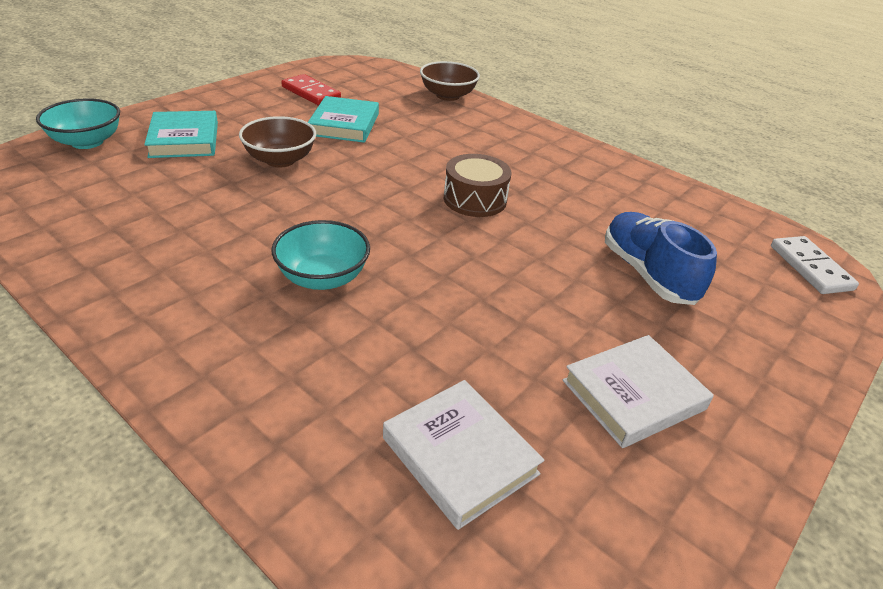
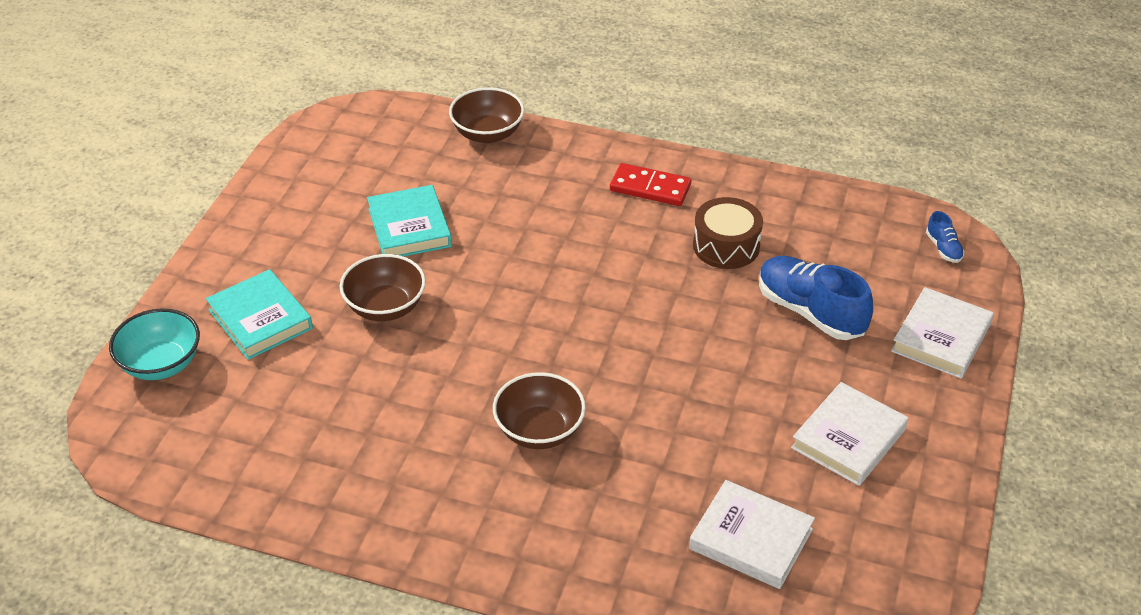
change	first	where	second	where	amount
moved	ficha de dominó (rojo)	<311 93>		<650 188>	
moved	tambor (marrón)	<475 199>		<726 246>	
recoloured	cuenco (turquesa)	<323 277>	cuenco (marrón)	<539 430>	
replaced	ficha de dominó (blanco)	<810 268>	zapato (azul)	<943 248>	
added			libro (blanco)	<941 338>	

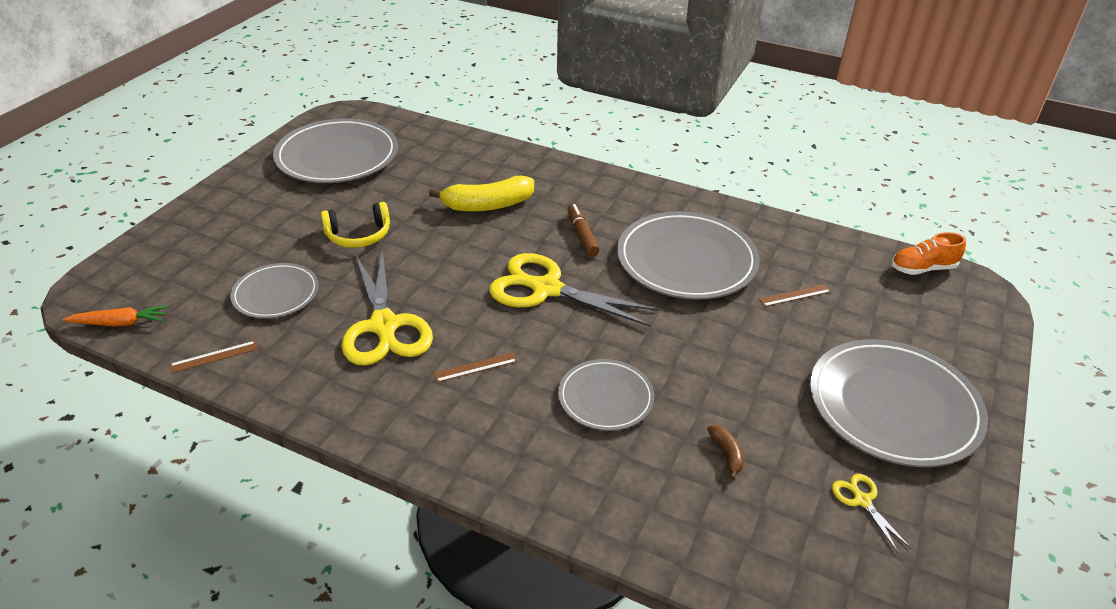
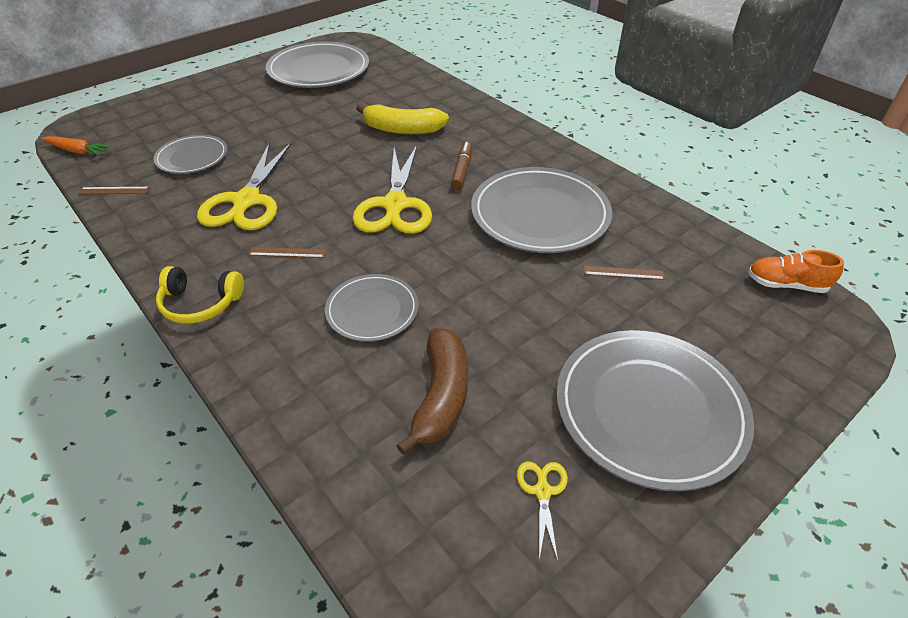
change	first	where	second	where	amount
moved	auriculares (amarillo)	<359 235>		<200 303>	
turned	tijeras (amarillo)	<545 288>		<395 206>	135 degrees counterclockwise
resized	plátano (marrón)	<726 454>		<441 396>	x2.19

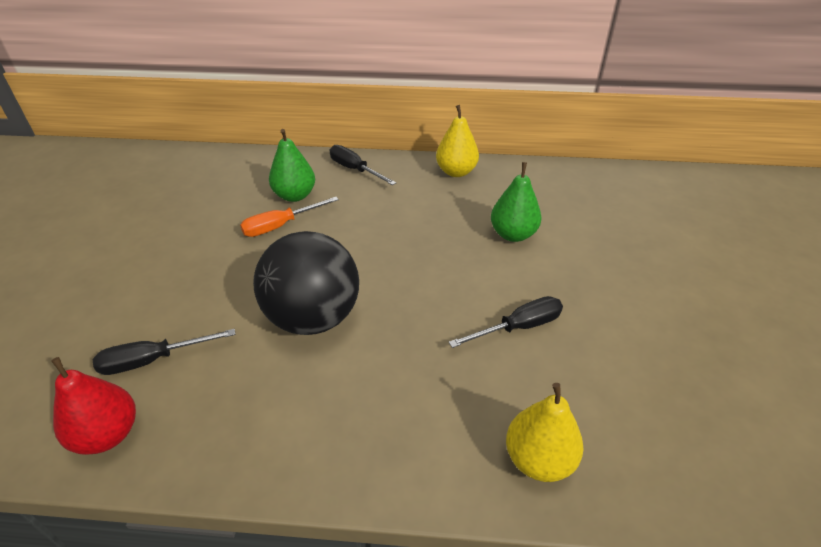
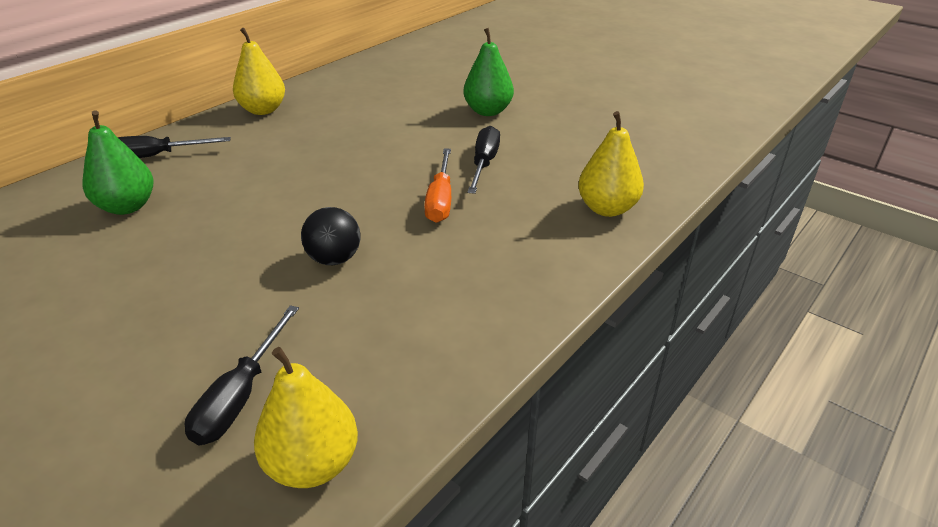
change	first	where	second	where	amount
moved	pera (verde)	<513 234>		<488 111>	
moved	destornillador (naranja)	<280 226>		<440 200>	
resized	pelota (negro)	<313 318>		<334 259>	x0.49
recoloured	pera (rojo)	<108 434>	pera (amarillo)	<313 464>	

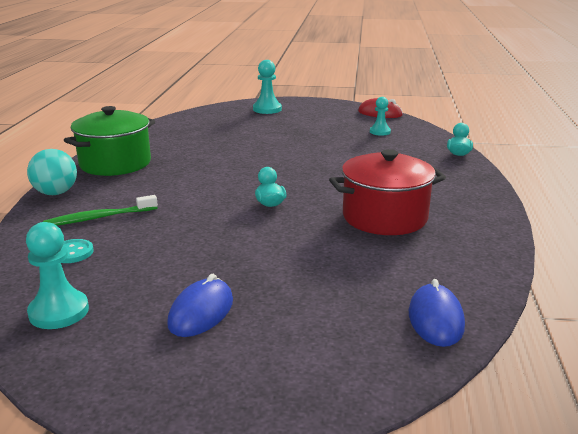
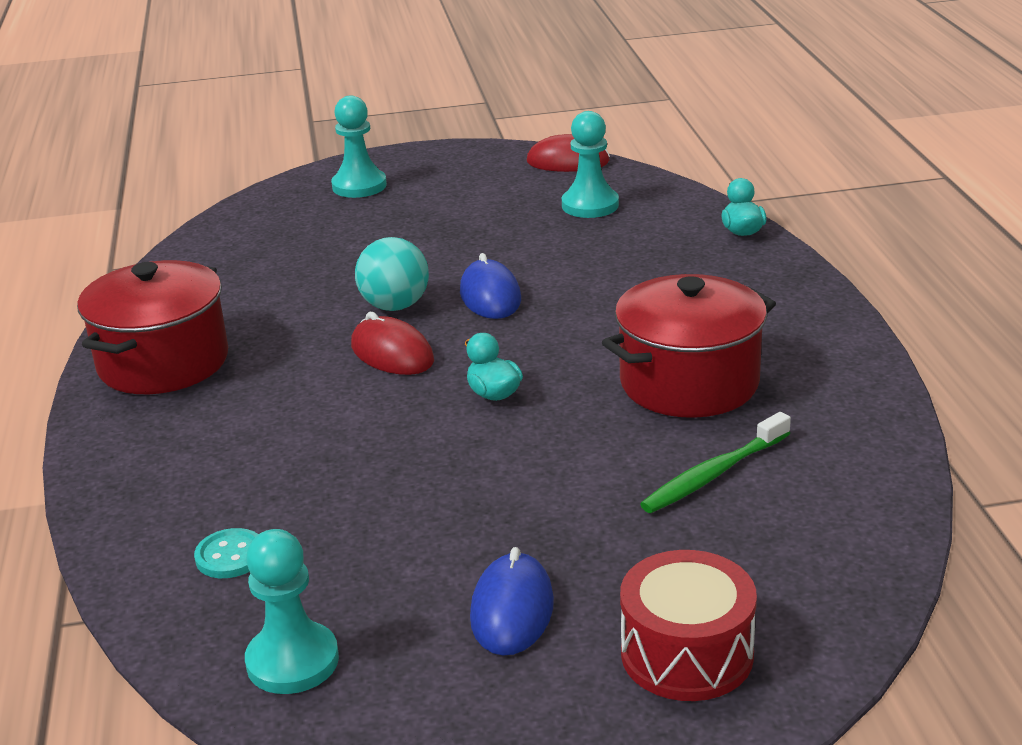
change	first	where	second	where	amount
resized	peón (turquesa)	<380 132>		<590 205>	x1.53
recoloured	olla (verde)	<115 163>	olla (rojo)	<163 362>	
moved	pelota (turquesa)	<56 193>		<395 306>	
moved	cepillo de dientes (verde)	<99 218>		<713 474>	
moved	ratón (azul)	<435 319>		<490 296>	
added			ratón (rojo)	<392 353>	
added			tambor (rojo)	<687 654>	

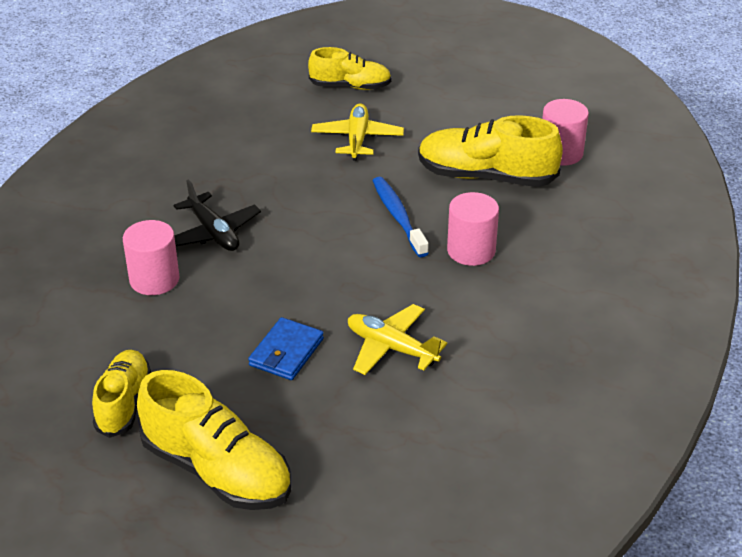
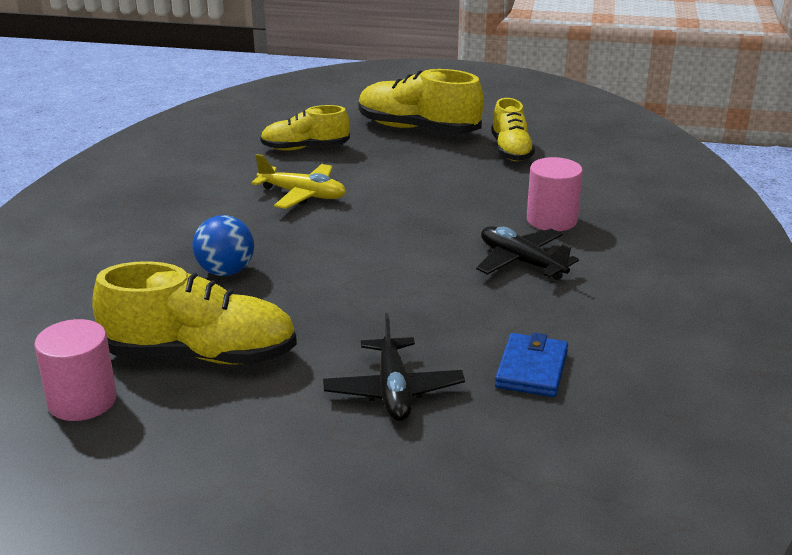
change	first	where	second	where	amount
moved	zapato (amarillo)	<350 86>		<305 148>	
recoloured	avión (amarillo)	<357 139>	avión (negro)	<393 391>	
removed	cepillo de dientes (azul)	<398 216>			
replaced	cilindro (rosa)	<471 250>	pelota (azul)	<226 271>	
moved	cartera (azul)	<286 352>		<531 369>	

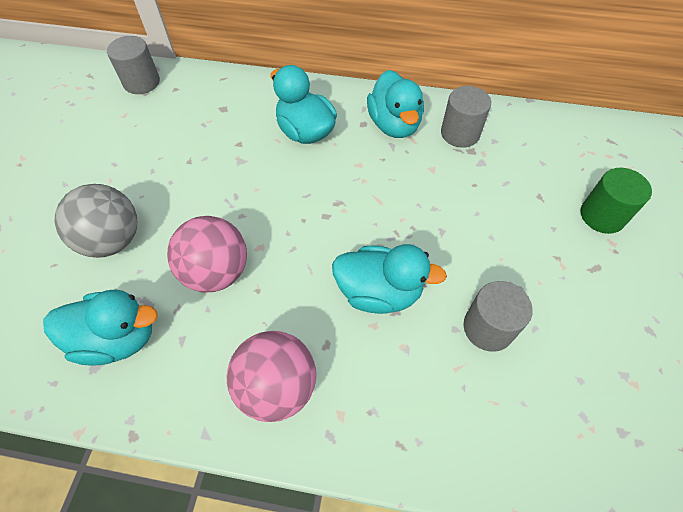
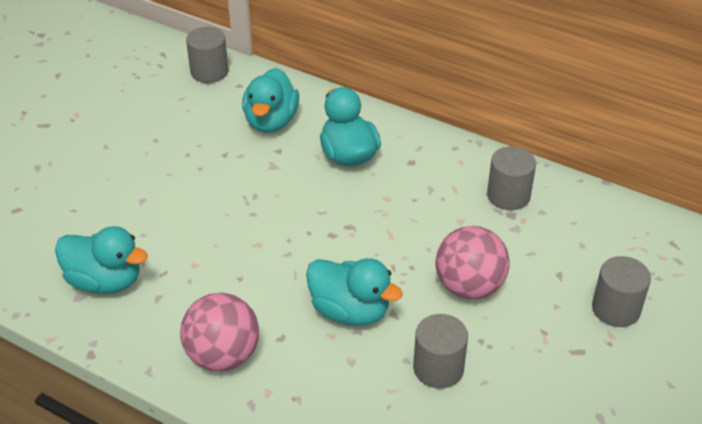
change	first	where	second	where	amount
moved	pato (turquesa)	<394 125>		<271 121>	
recoloured	cilindro (verde)	<602 215>	cilindro (gris)	<616 309>	
removed	pelota (gris)	<112 240>			
moved	pelota (rosa)	<216 272>		<469 287>	

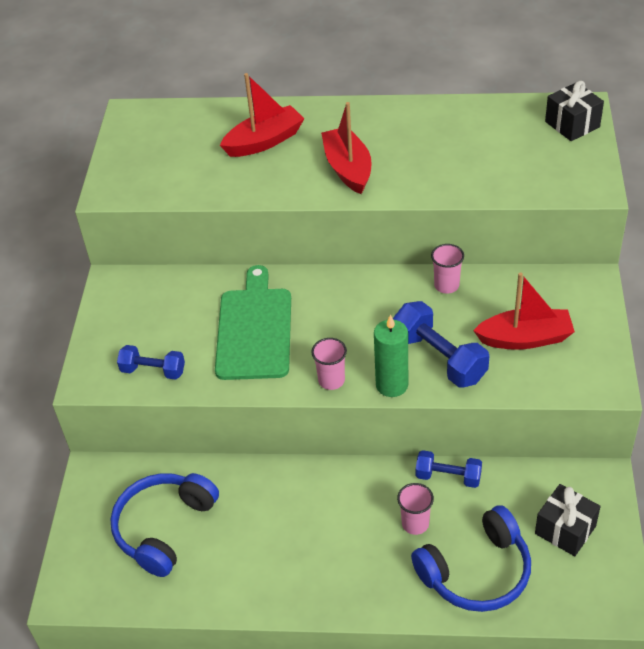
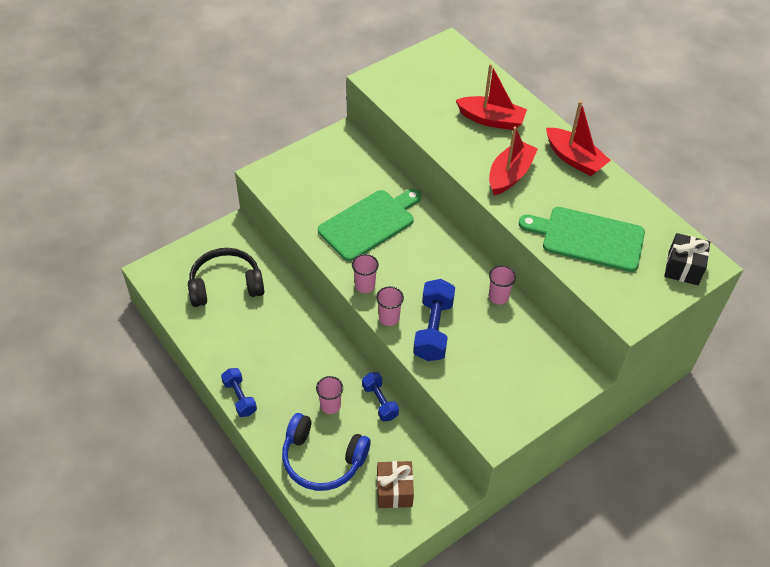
change	first	where	second	where	amount
moved	barco (rojo)	<525 338>		<574 159>	
replaced	vela (verde)	<392 385>	vaso (rosa)	<389 318>	
moved	mancuerna (azul)	<153 371>		<240 397>	
recoloured	auriculares (azul)	<164 528>	auriculares (negro)	<226 285>	
recoloured	regalo (negro)	<565 530>	regalo (marrón)	<394 491>	
added			tabla de cortar (verde)	<588 238>	

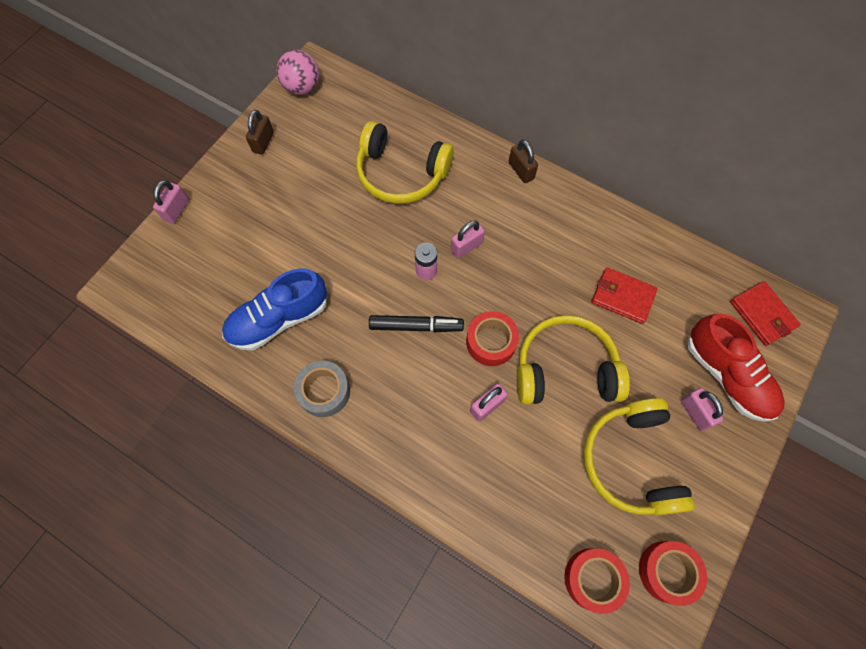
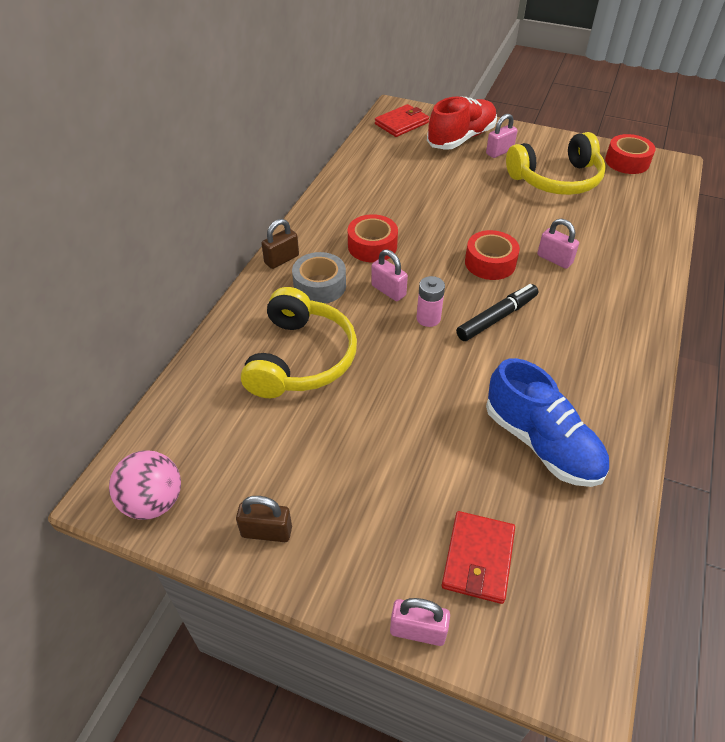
change	first	where	second	where	amount
moved	cartera (rojo)	<622 296>		<478 559>	
turned	rotulador (negro)	<416 326>		<496 317>	60 degrees clockwise
removed	auriculares (amarillo)	<565 369>			
moved	cinta adhesiva (gris)	<324 391>		<320 286>	
moved	cinta adhesiva (rojo)	<593 579>		<372 246>	

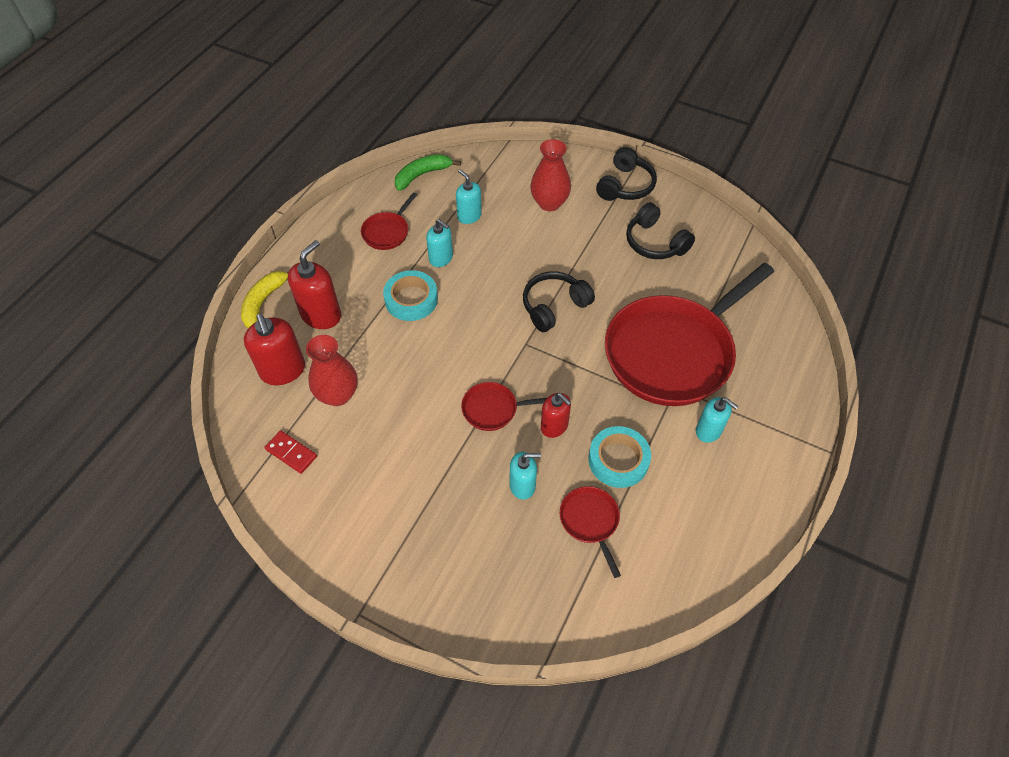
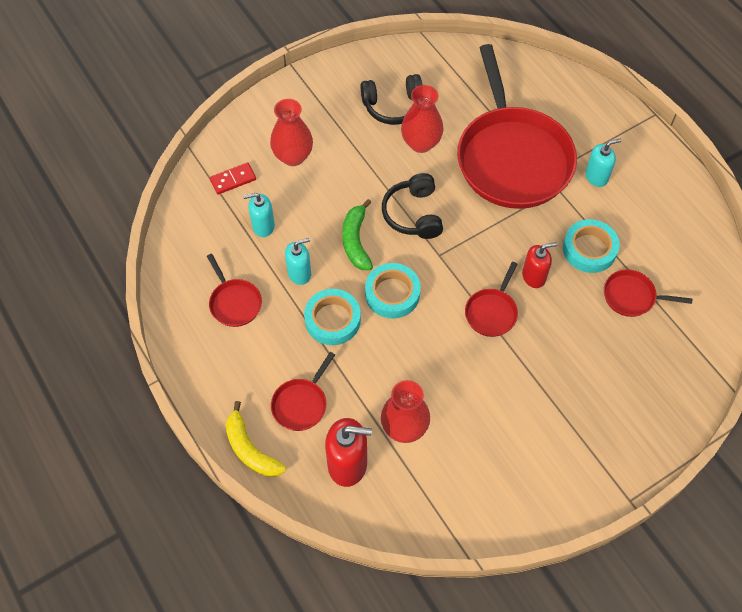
change	first	where	second	where	amount
removed	auriculares (negro)	<625 185>			
moved	plátano (verde)	<422 175>		<356 241>	
replaced	dispensador de jabón (rojo)	<321 315>	sartén (rojo)	<301 404>	
moved	ficha de dominó (rojo)	<291 453>		<233 179>	
removed	dispensador de jabón (turquesa)	<522 485>			
added			florero (rojo)	<421 143>	
added			cinta adhesiva (turquesa)	<392 294>	

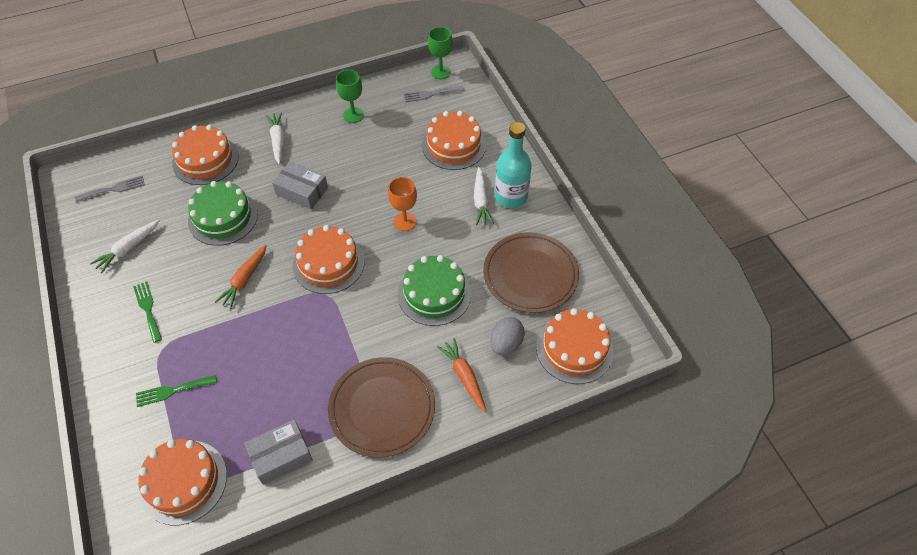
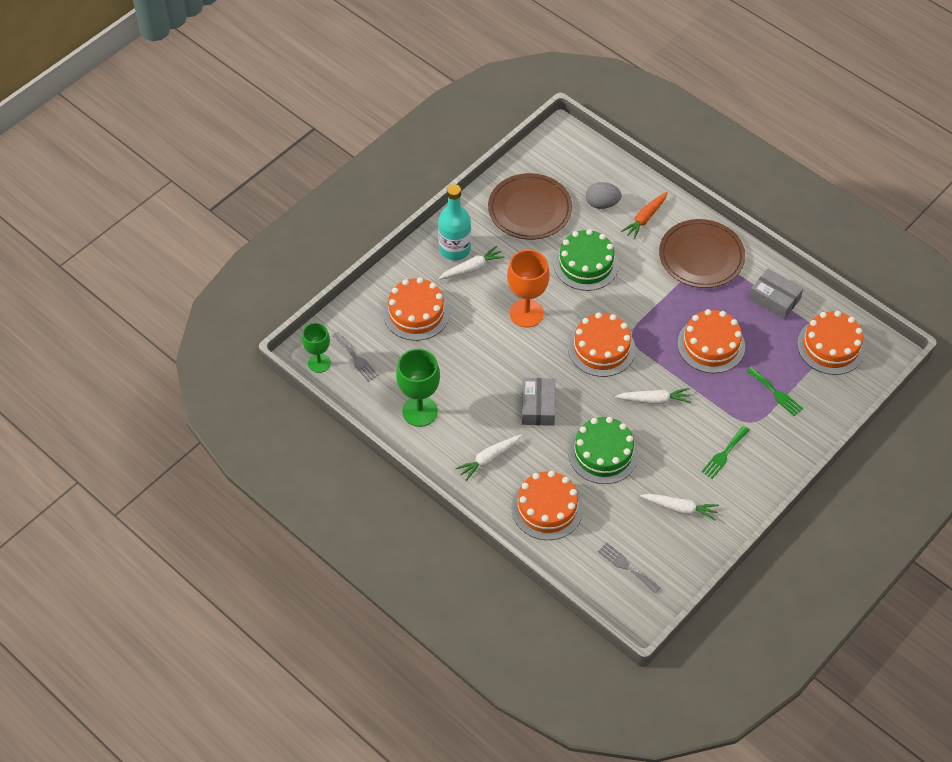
change	first	where	second	where	amount
resized	copa (verde)	<353 115>		<420 411>	x1.54
resized	copa (naranja)	<405 222>		<526 313>	x1.54
recoloured	zanahoria (naranja)	<244 280>	zanahoria (blanco)	<654 400>	
moved	tarta (naranja)	<574 349>		<711 345>	

